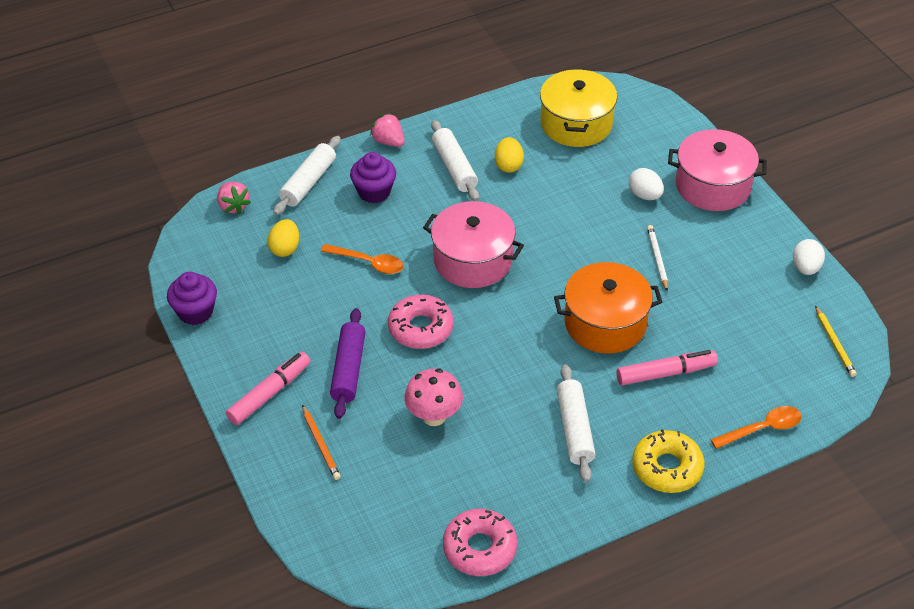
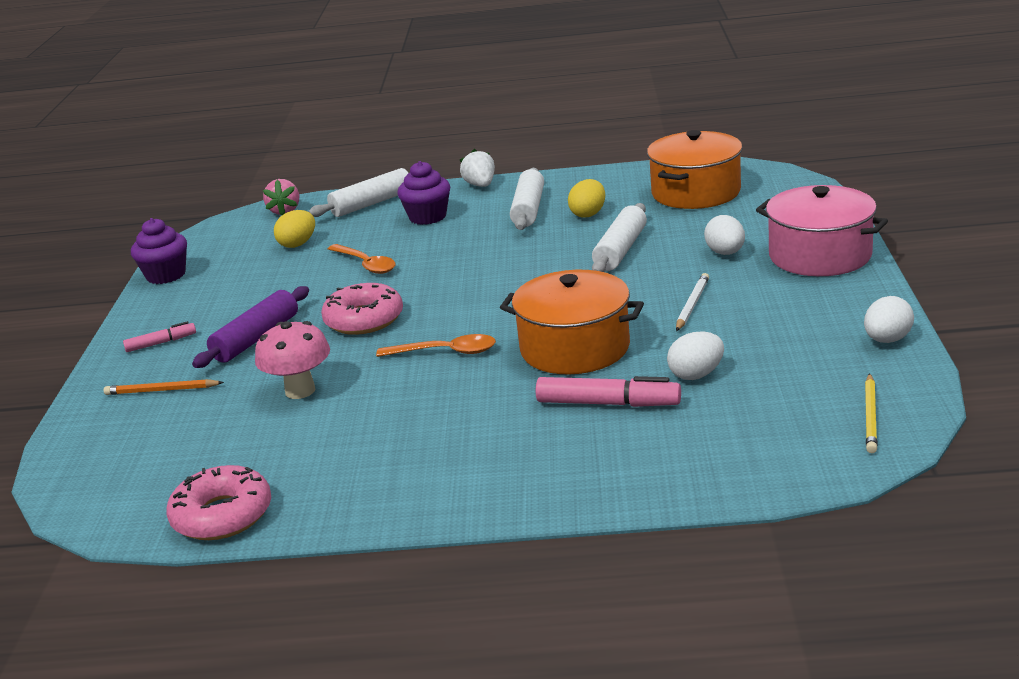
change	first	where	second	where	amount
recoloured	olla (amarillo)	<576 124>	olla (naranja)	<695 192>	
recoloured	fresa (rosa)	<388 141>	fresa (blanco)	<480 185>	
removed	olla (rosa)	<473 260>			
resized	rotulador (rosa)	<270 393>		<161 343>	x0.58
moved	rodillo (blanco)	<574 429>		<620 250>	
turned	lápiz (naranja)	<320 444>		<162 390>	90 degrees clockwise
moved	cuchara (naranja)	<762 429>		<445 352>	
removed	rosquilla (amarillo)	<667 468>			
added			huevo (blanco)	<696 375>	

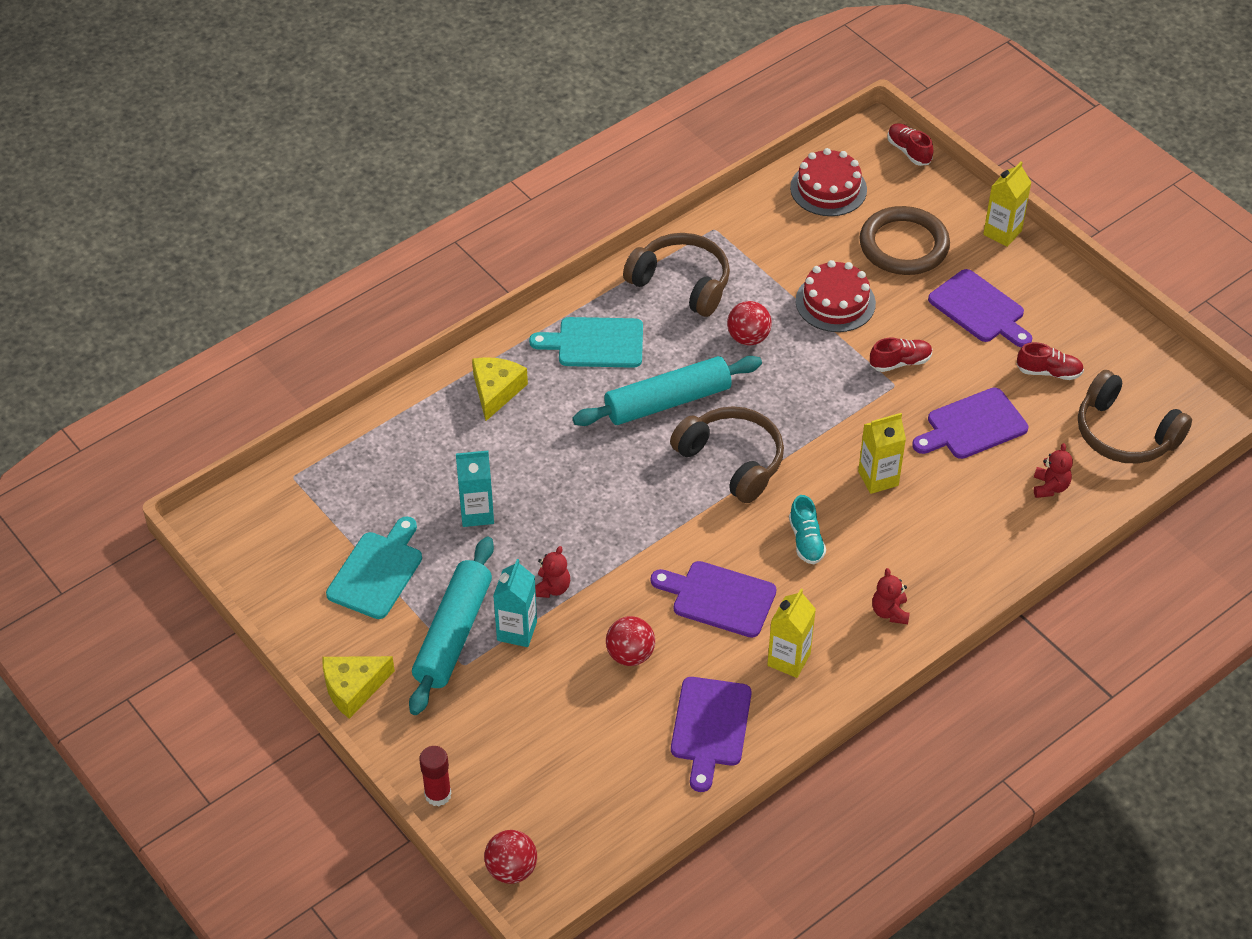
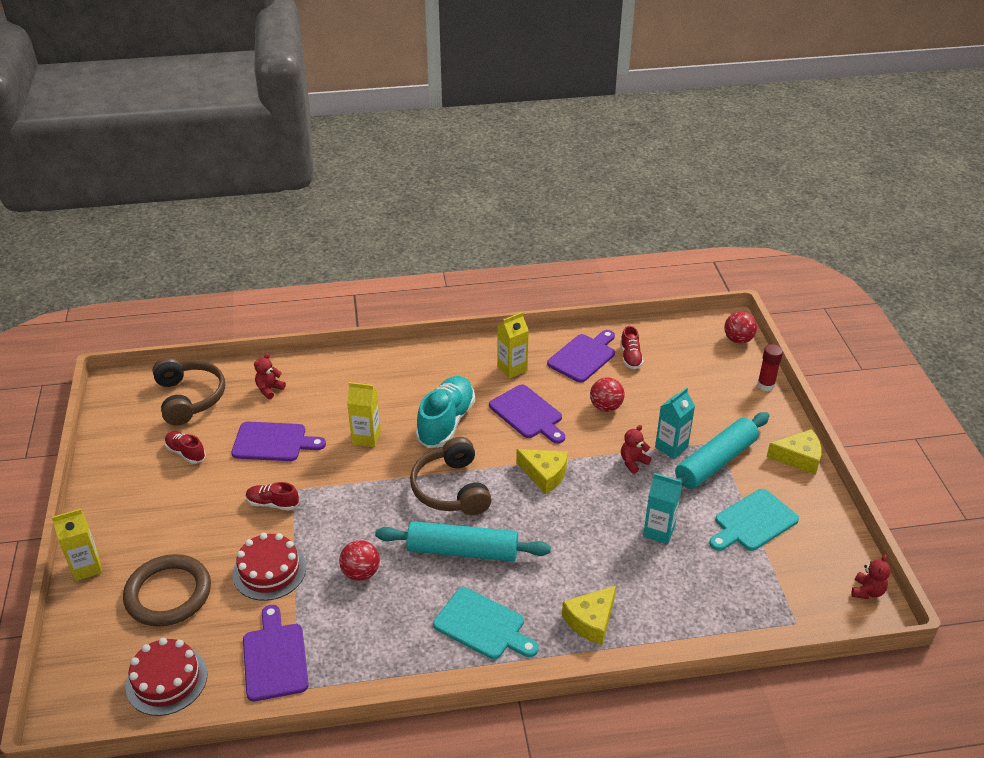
change	first	where	second	where	amount
moved	zapato (rojo)	<909 151>		<630 357>	
removed	auriculares (marrón)	<681 283>			
moved	tabla de cortar (morado)	<979 309>		<275 658>	
resized	zapato (turquesa)	<806 540>		<446 422>	x1.91
moved	osito (rojo)	<890 612>		<867 591>	
added			queso (amarillo)	<544 474>	

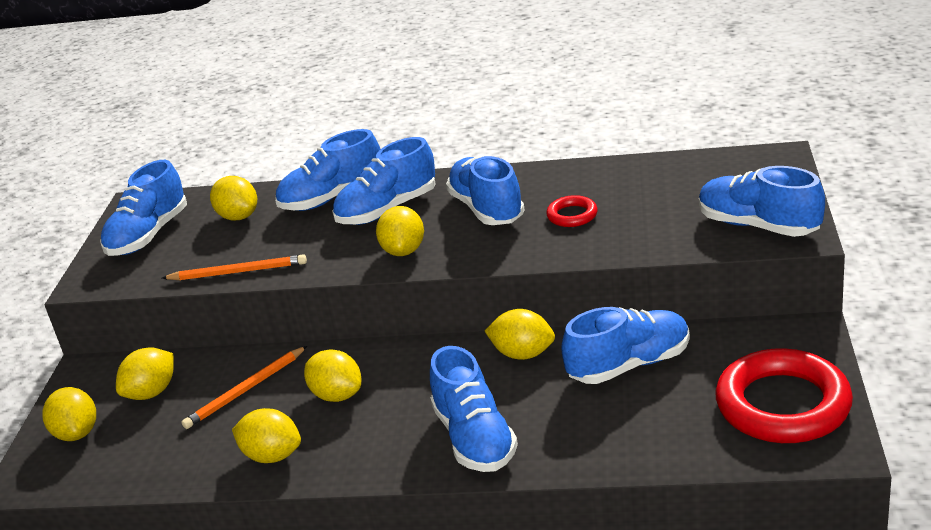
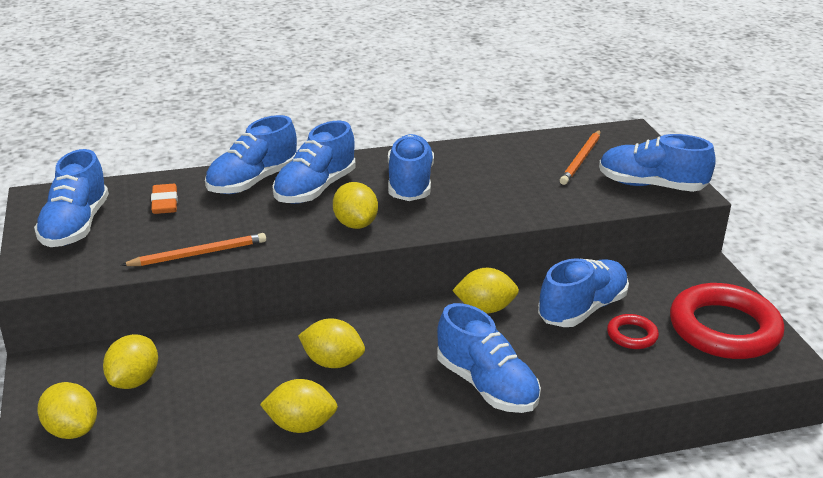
change	first	where	second	where	amount
turned	zapato (azul)	<486 209>		<410 184>	45 degrees clockwise
replaced	limón (amarillo)	<238 217>	goma de borrar (naranja)	<165 203>	
moved	anillo (rojo)	<572 215>		<632 335>	
moved	lápiz (naranja)	<246 390>		<581 159>	

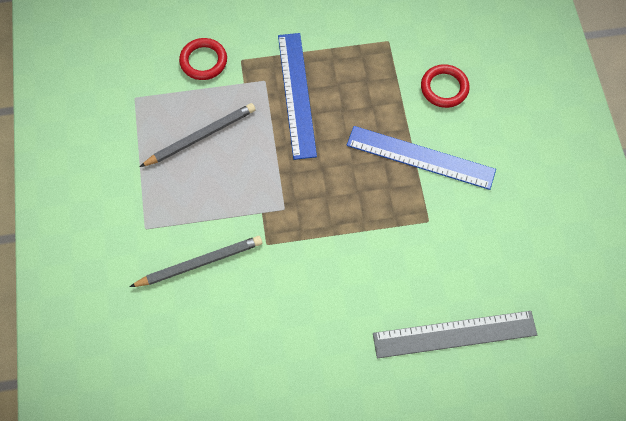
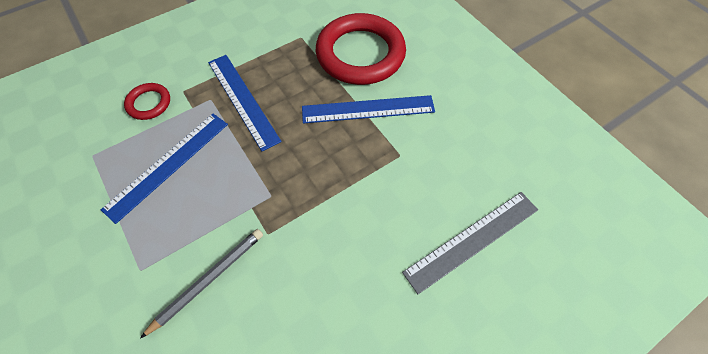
change	first	where	second	where	amount
resized	anillo (rojo)	<444 88>		<360 54>	x2.18
replaced	lápiz (gris)	<200 137>	regla (azul)	<168 165>	

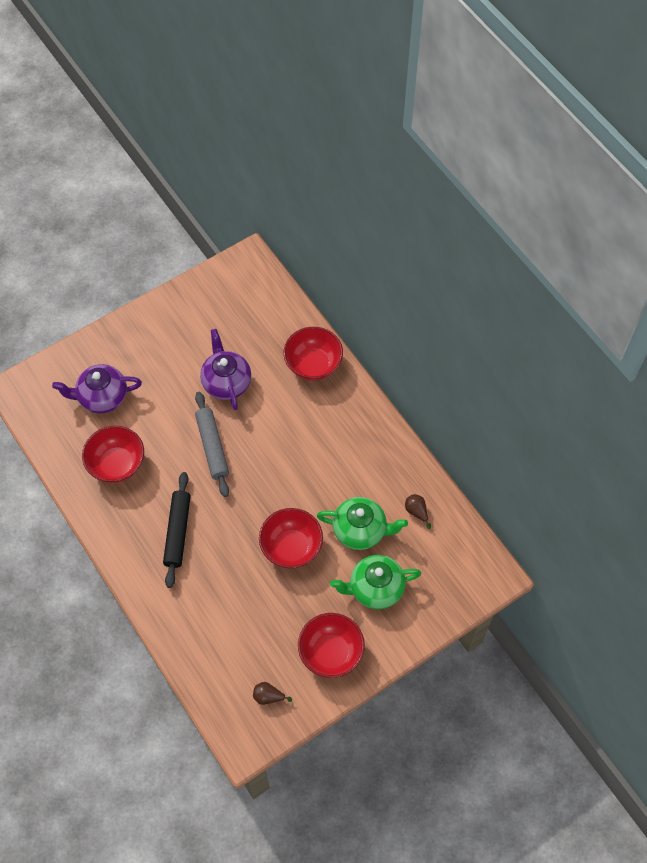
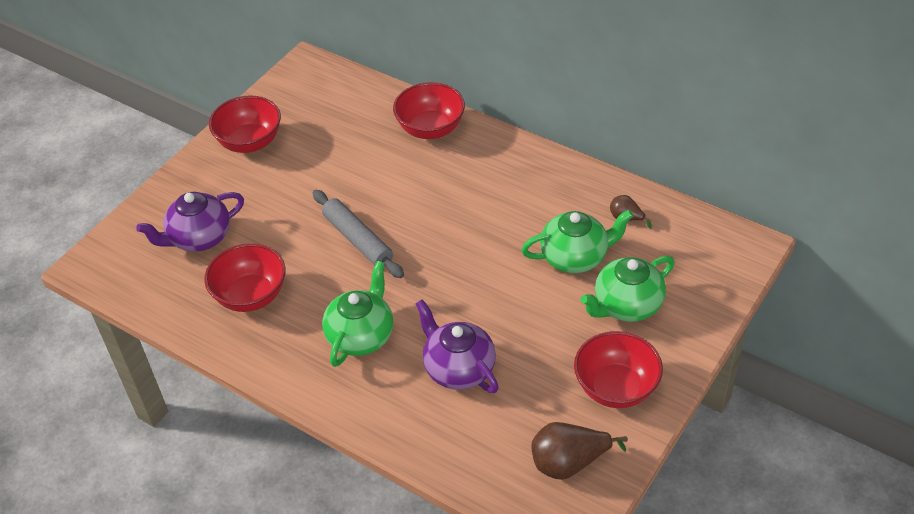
change	first	where	second	where	amount
moved	tetera (morado)	<226 382>		<458 368>	
replaced	rodillo (negro)	<177 532>	tetera (verde)	<361 335>	
moved	cuenco (rojo)	<291 547>		<250 142>	
resized	pera (marrón)	<268 697>		<569 463>	x1.85

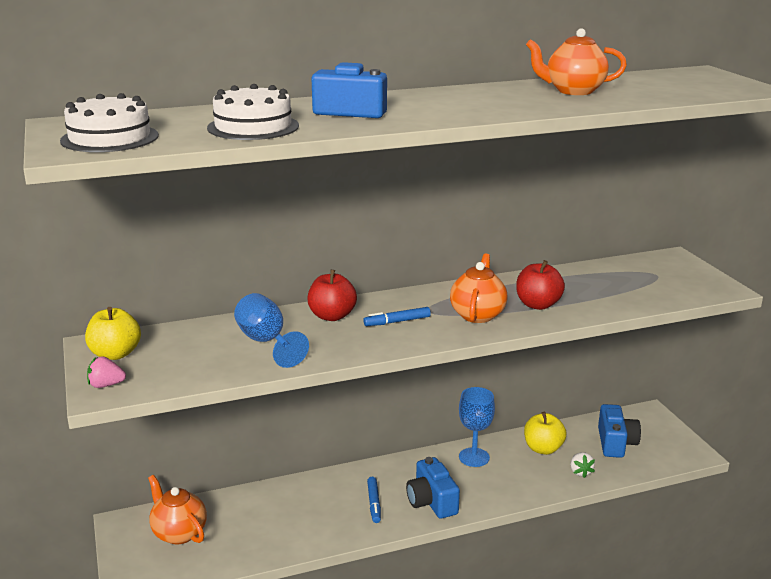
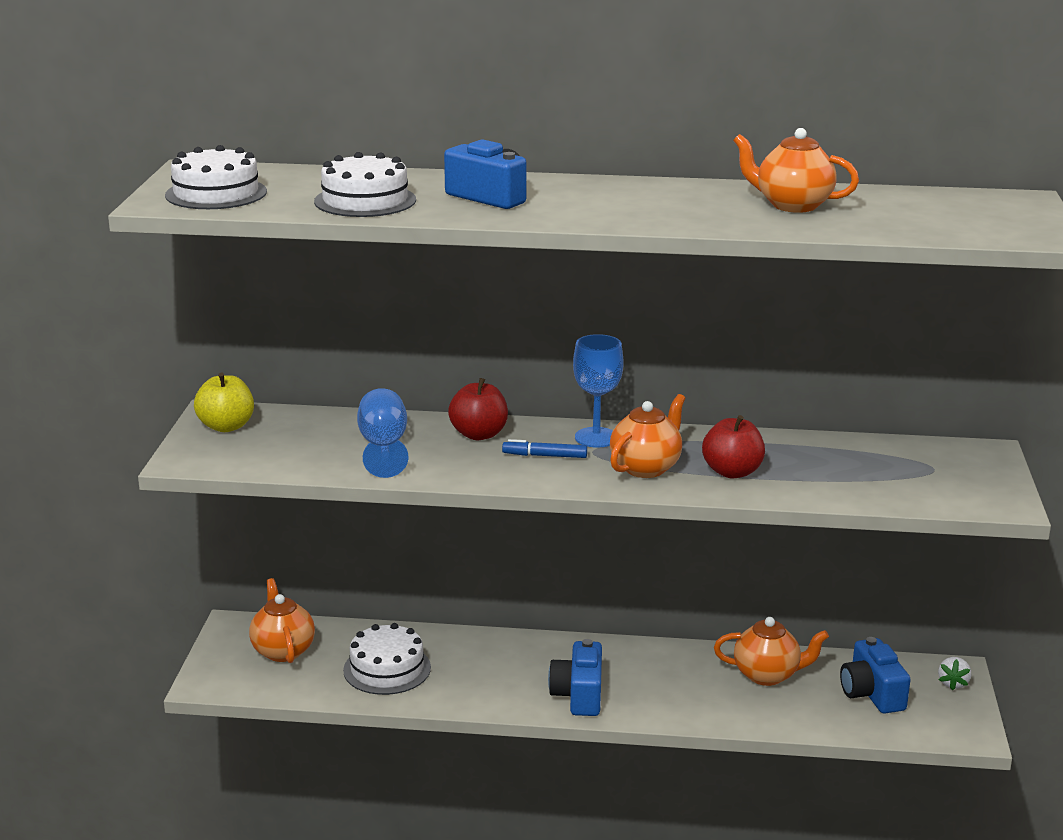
change	first	where	second	where	amount
removed	fresa (rosa)	<106 385>			
moved	copa (azul)	<474 457>		<596 437>	
turned	cámara (azul)	<615 443>		<872 693>	135 degrees clockwise
replaced	manzana (amarillo)	<543 449>	tetera (naranja)	<767 675>	
moved	fresa (blanco)	<580 472>		<953 683>	
removed	rotulador (azul)	<374 503>			
added			tarta (blanco)	<387 669>	

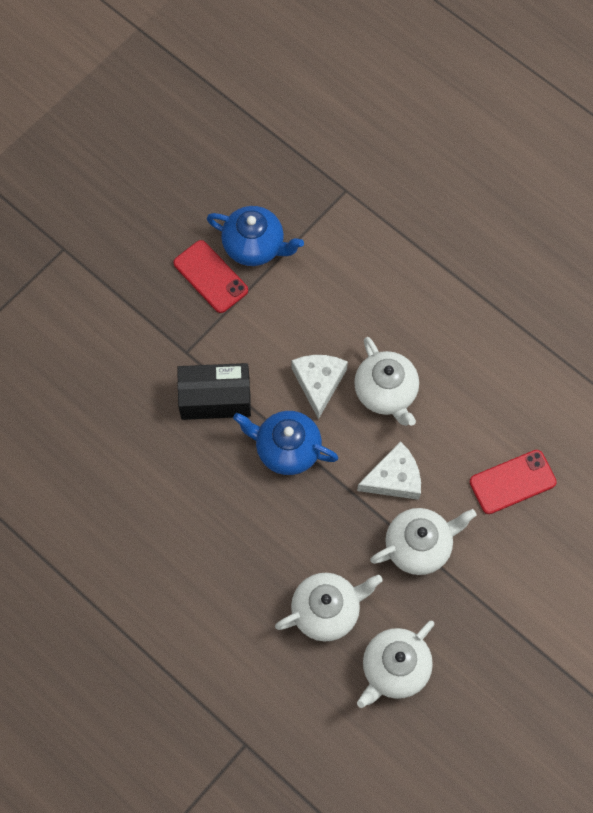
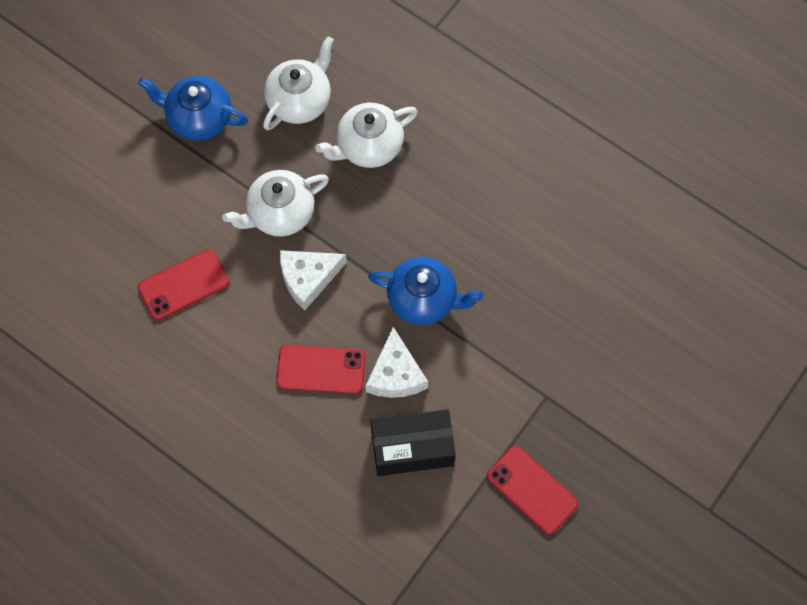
change	first	where	second	where	amount
moved	tetera (azul)	<255 246>		<198 118>	
replaced	tetera (blanco)	<386 392>	móvil (rojo)	<321 369>	
moved	caja (negro)	<215 398>		<412 448>	

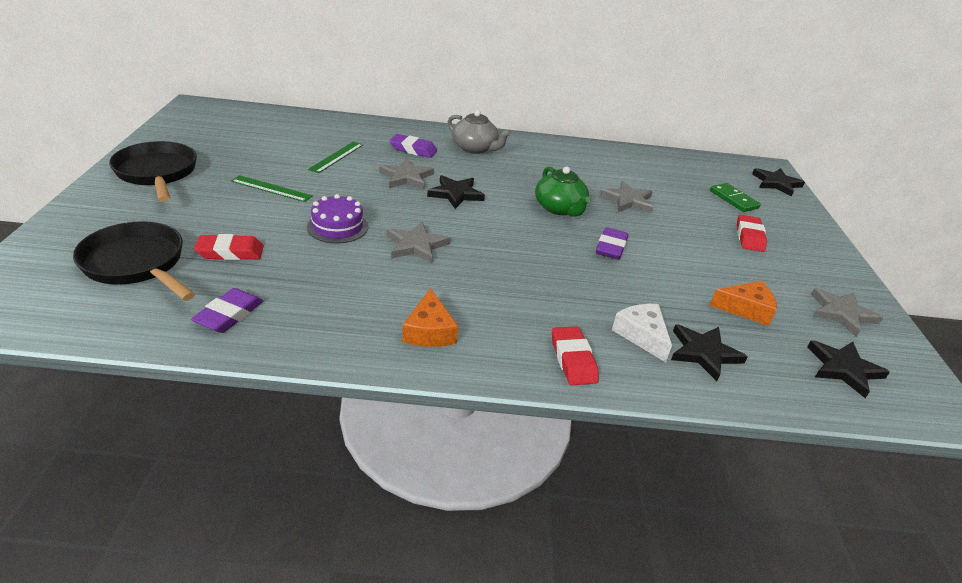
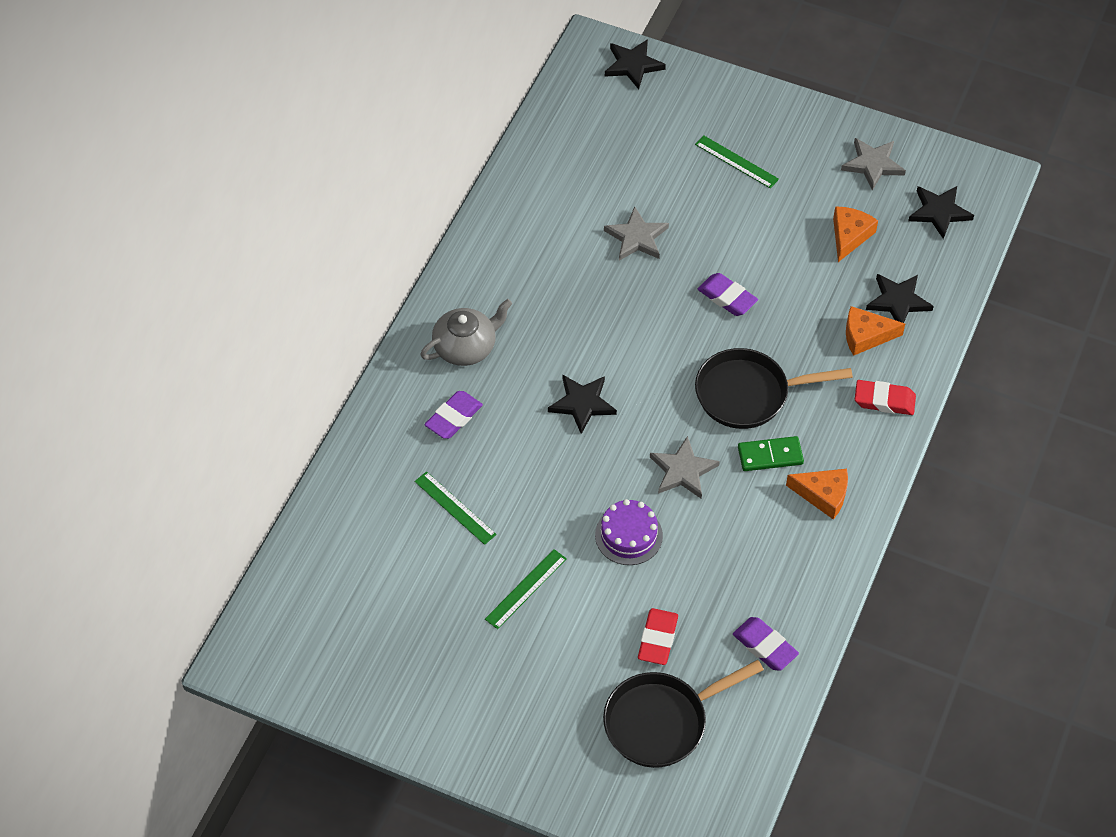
change	first	where	second	where	amount
moved	sartén (negro)	<157 173>		<748 394>	
removed	estrella (gris)	<406 177>			
removed	tetera (verde)	<560 208>			
moved	ficha de dominó (verde)	<733 199>		<770 455>	
replaced	goma de borrar (rojo)	<749 237>	regla (verde)	<736 162>	
recoloured	queso (blanco)	<642 335>	queso (naranja)	<866 336>	

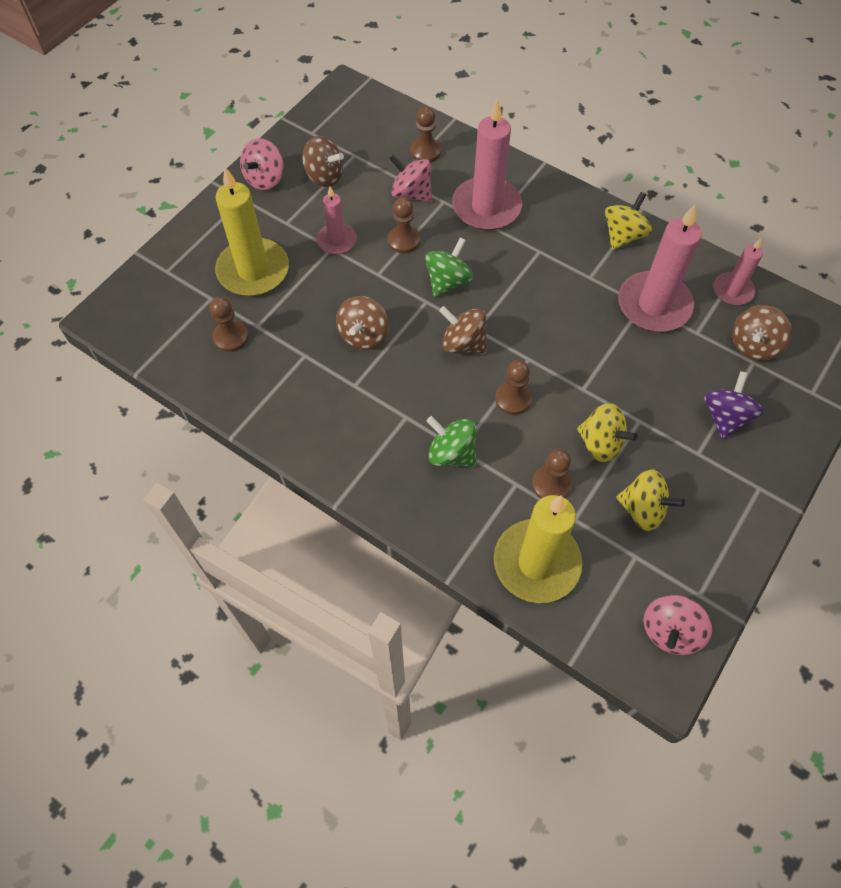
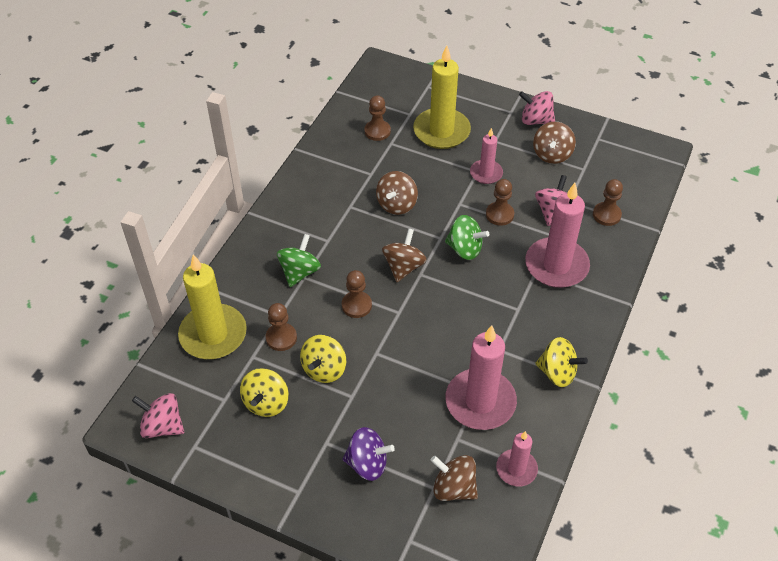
change	first	where	second	where	amount
turned	peonza (marrón)	<364 335>		<396 204>	75 degrees counterclockwise

